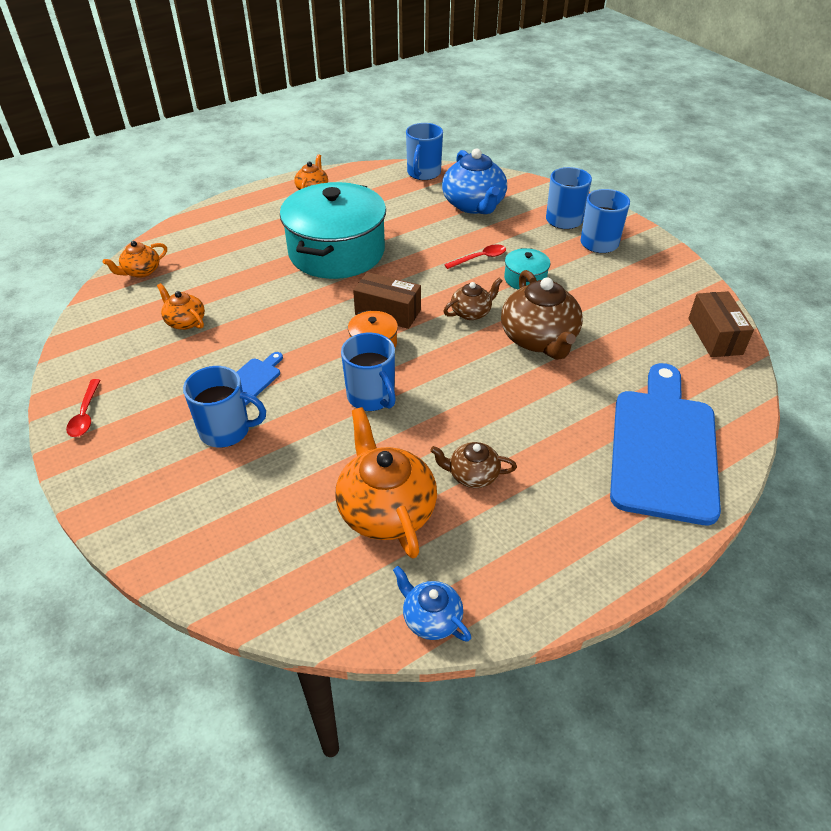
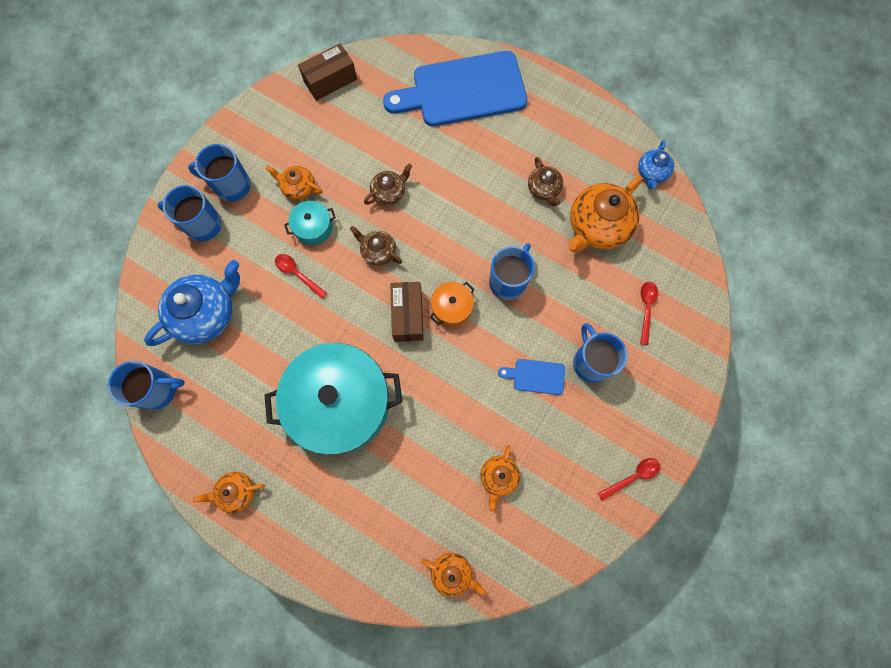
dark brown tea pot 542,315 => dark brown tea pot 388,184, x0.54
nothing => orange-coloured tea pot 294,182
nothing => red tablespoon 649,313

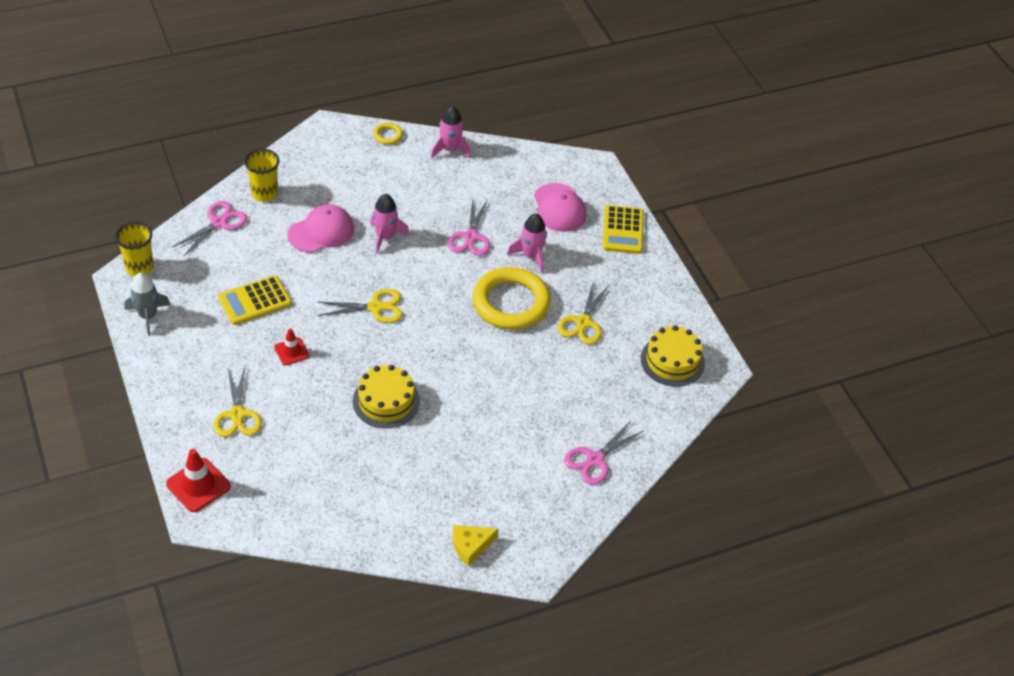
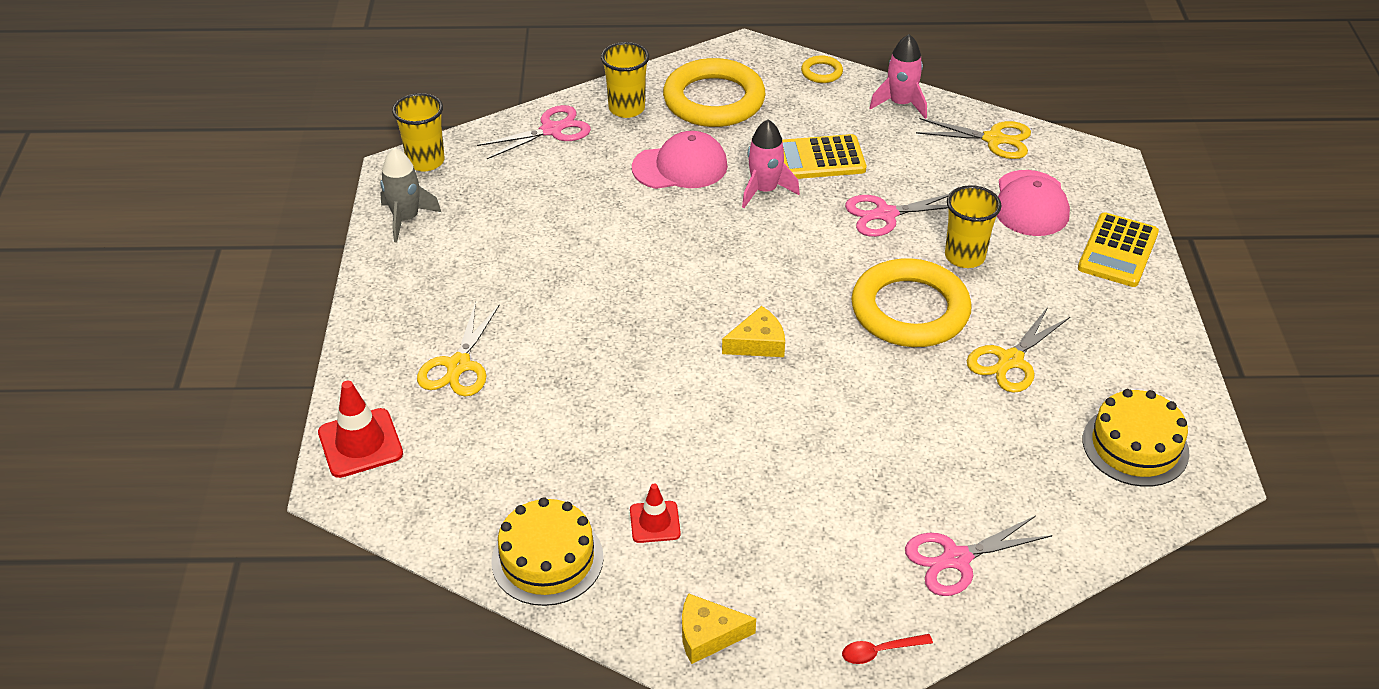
yellow adding machine 255,300 => yellow adding machine 824,156, move
red safety cone 291,346 => red safety cone 655,513, move
yellow shears 360,306 => yellow shears 973,138, move
yellow cake 386,396 => yellow cake 547,551, move
rose-pink shears 469,226 => rose-pink shears 897,215, 45 degrees clockwise
rose-pink toy rocket 527,243 => yellow tumbler 973,226
nothing => yellow hoop 714,92
nothing => yellow cheese 753,331
nothing => red tablespoon 887,649

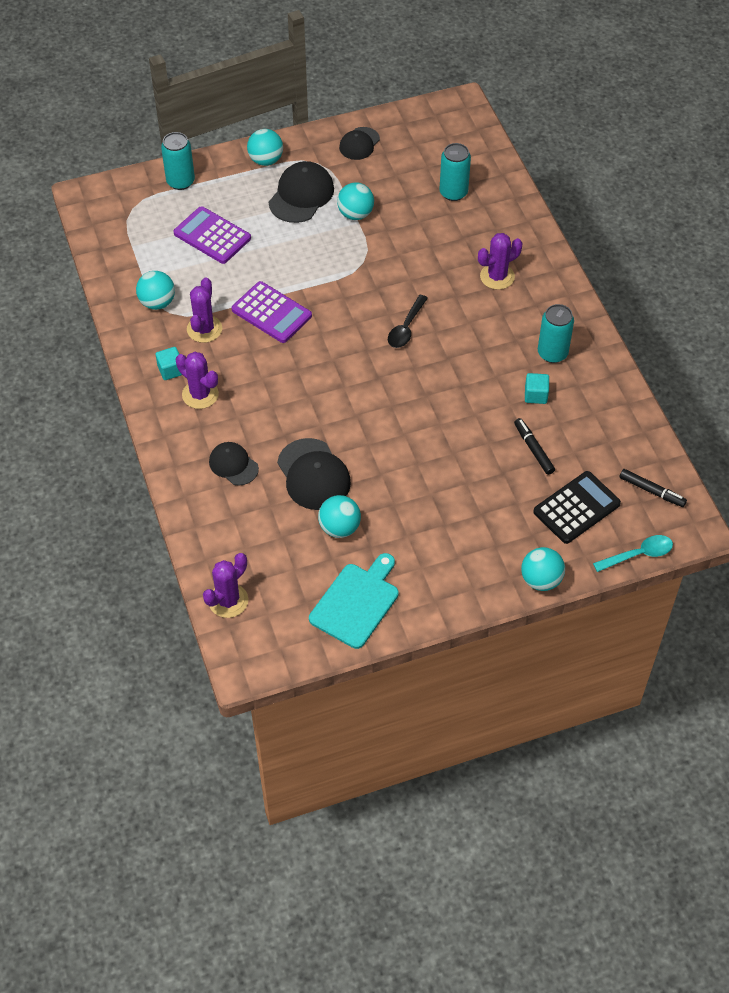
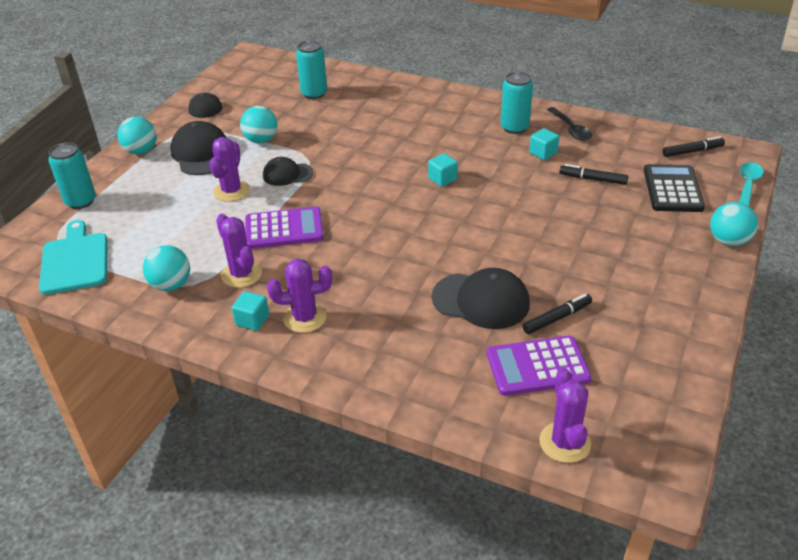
violet adding machine 212,235 => violet adding machine 539,366, move
jet-black peaked cap 234,464 => jet-black peaked cap 288,171, move
teal bread board 354,601 => teal bread board 73,257, move
teal ball 339,516 => jet-black marker 557,314
jet-black tablespoon 408,321 => jet-black tablespoon 569,124, move
violet prickly plant 500,261 => violet prickly plant 230,169, move
nothing => teal block 443,170

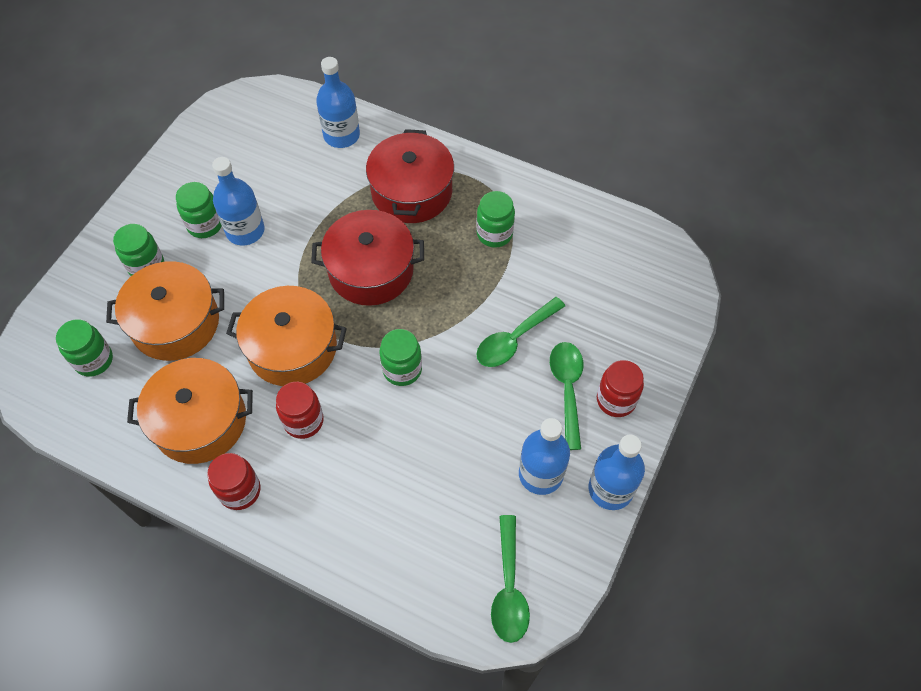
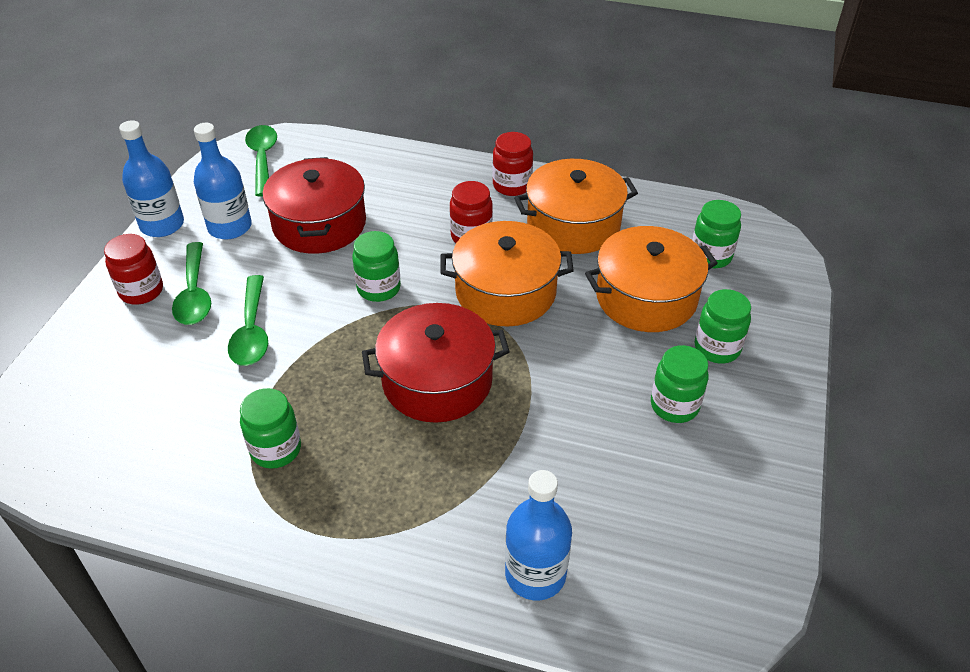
cobalt flask 238,201 => nothing
red stockpot 410,176 => red stockpot 314,205, move
emerald tablespoon 520,332 => emerald tablespoon 248,320, 135 degrees clockwise

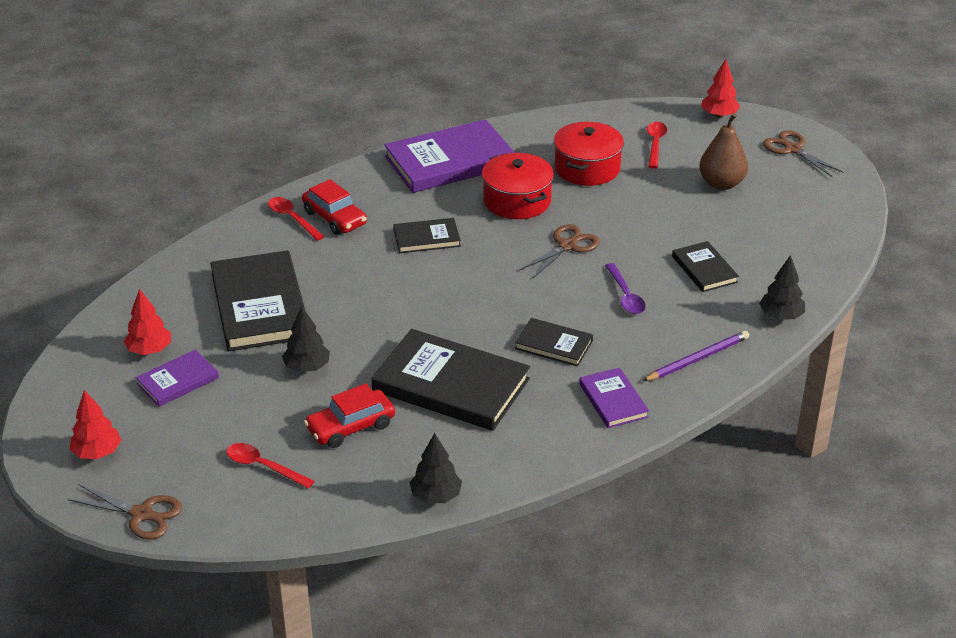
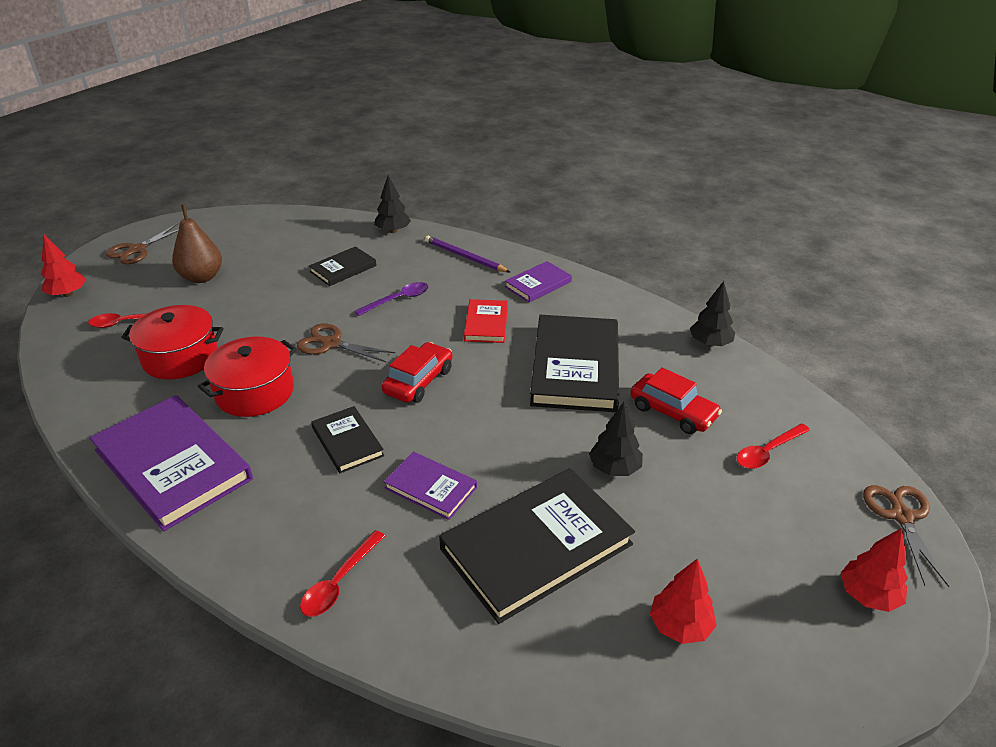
violet hardcover 177,378 => violet hardcover 430,486, move
red tablespoon 270,466 => red tablespoon 773,446, 45 degrees clockwise
red car 334,207 => red car 417,372, move
jet-black hardcover 554,342 => red hardcover 486,321

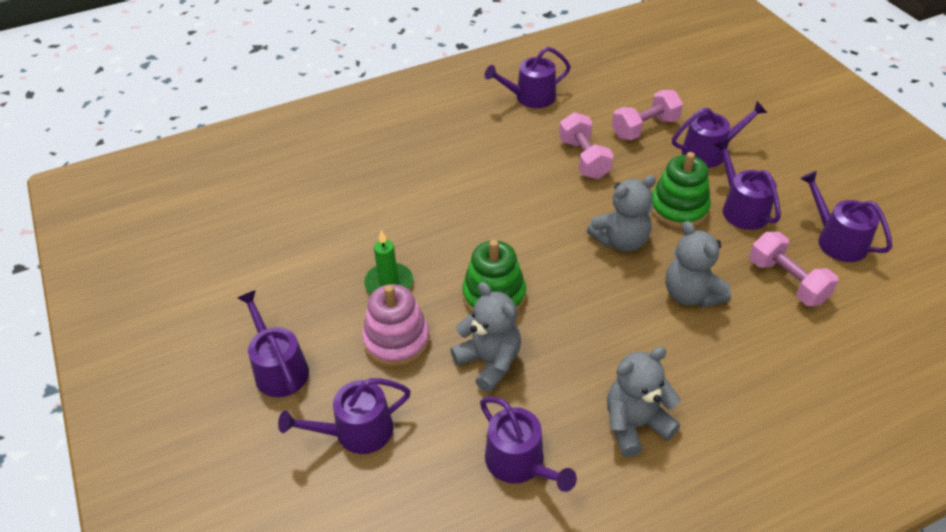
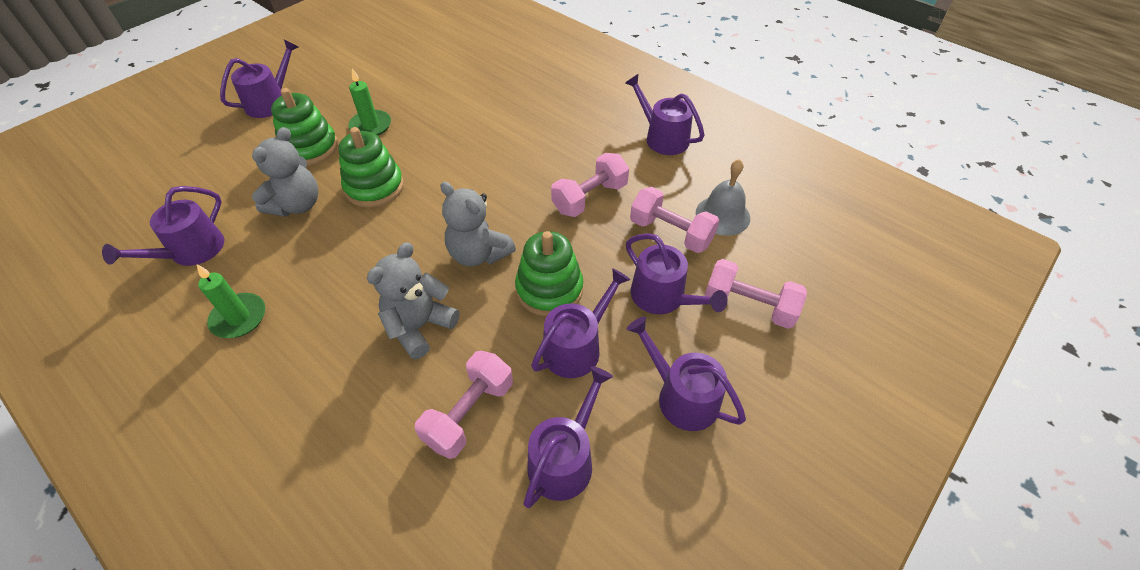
violet sprinkling can 344,416 => violet sprinkling can 686,373, move
rose-pink ring stacker 396,325 => emerald ring stacker 304,127
ash-grey teddy bear 644,402 => emerald wax candle 231,301
nothing => ash-grey school bell 723,197
nothing => rose-pink free weight 756,294

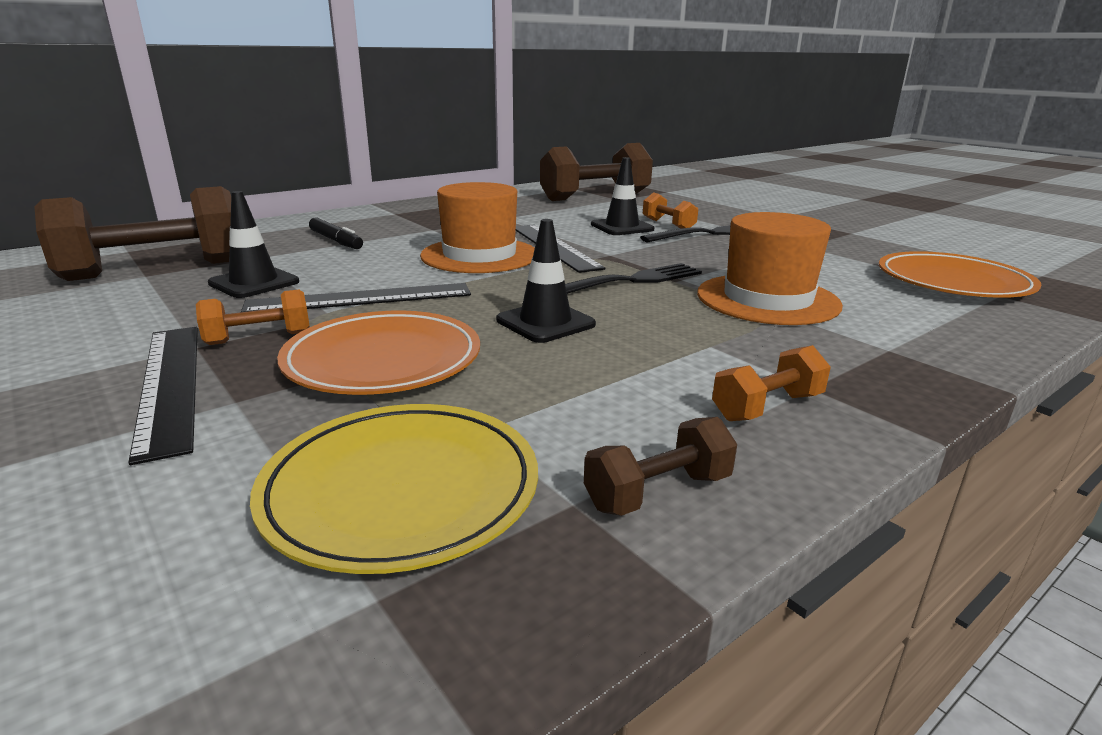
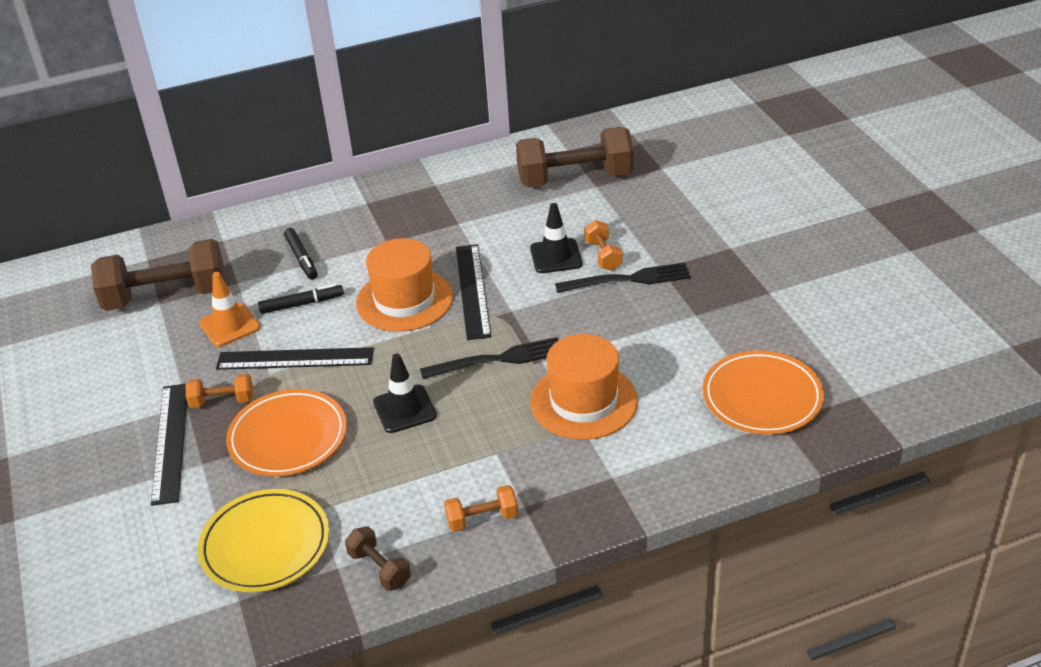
jet-black safety cone 253,244 => orange-coloured safety cone 229,309
dark brown free weight 660,466 => dark brown free weight 378,558, 60 degrees clockwise
nothing => jet-black marker 301,299

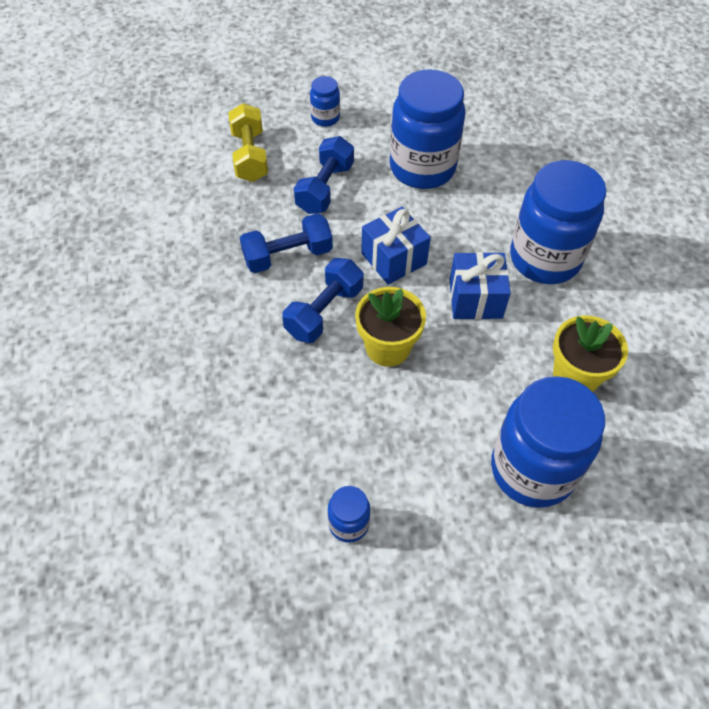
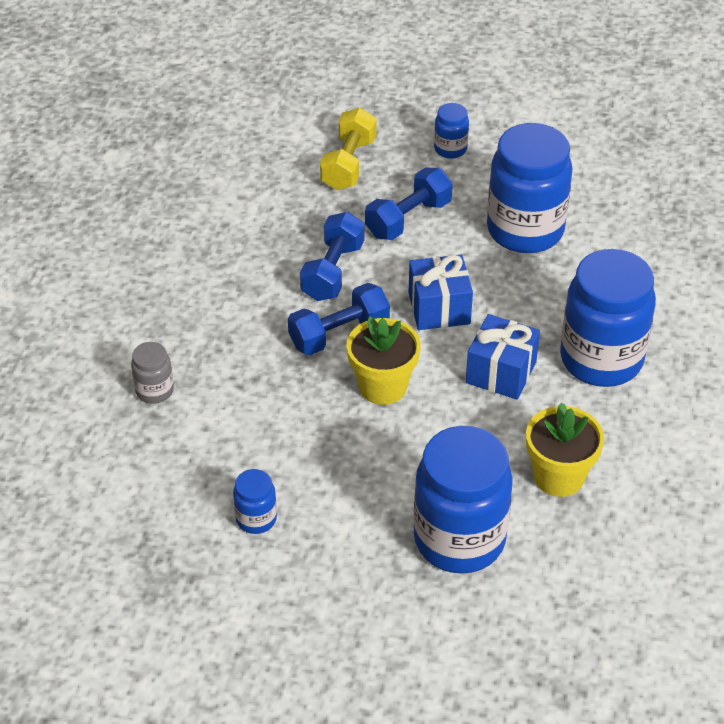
cobalt free weight 286,243 => cobalt free weight 332,256, 75 degrees counterclockwise
nothing => ash-grey jar 152,373

